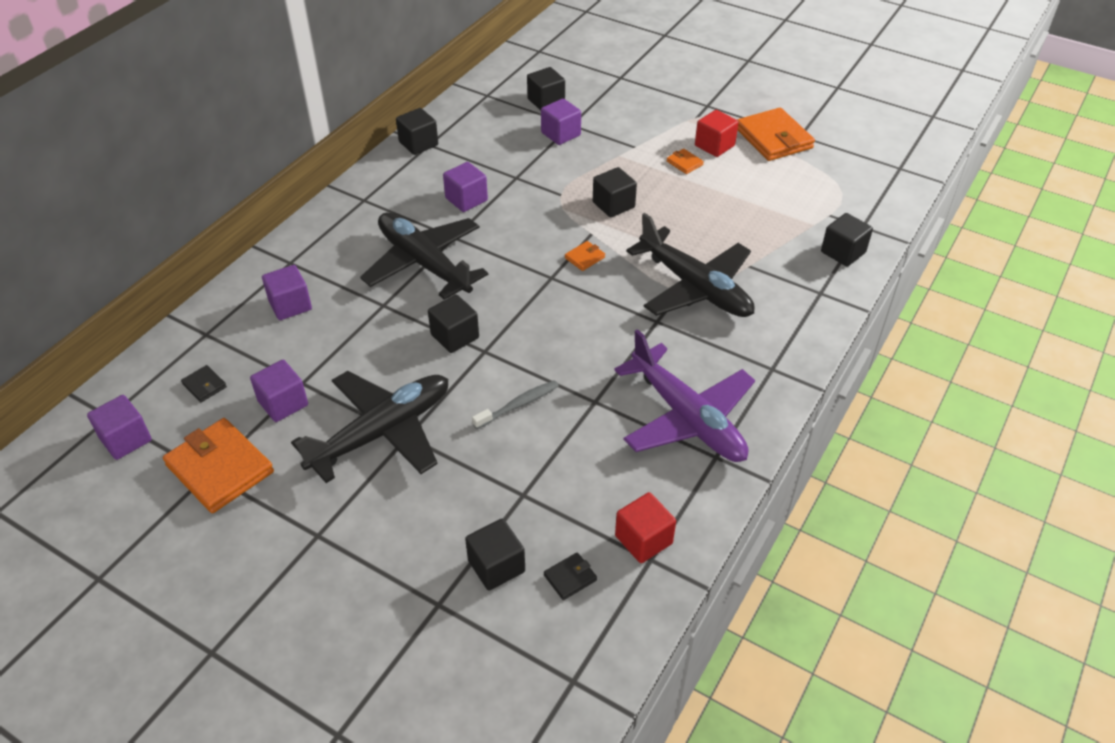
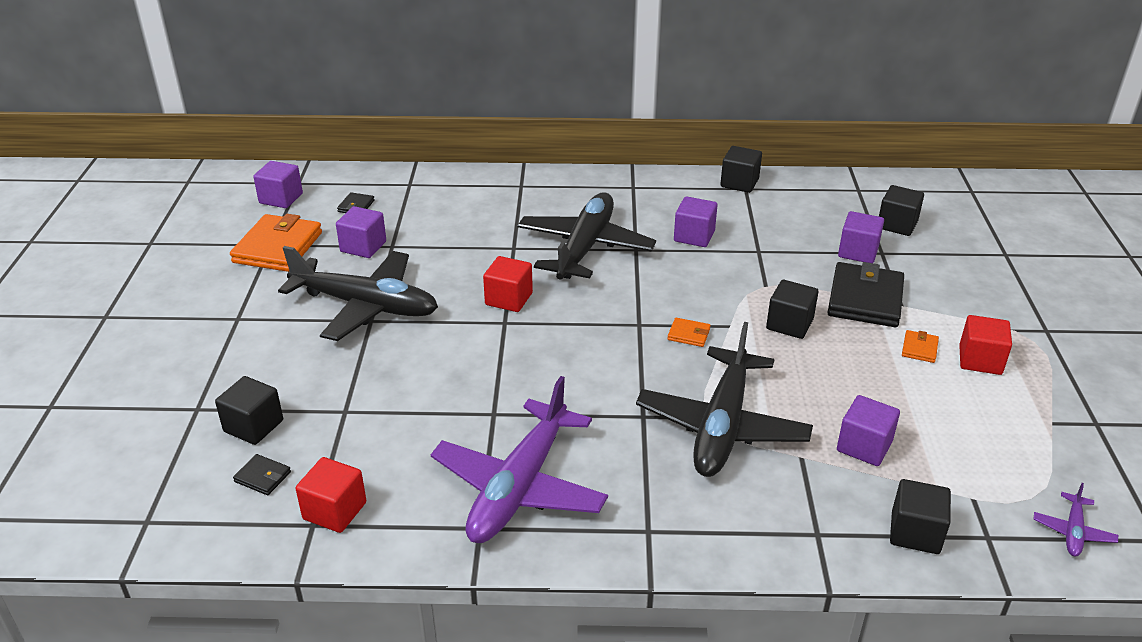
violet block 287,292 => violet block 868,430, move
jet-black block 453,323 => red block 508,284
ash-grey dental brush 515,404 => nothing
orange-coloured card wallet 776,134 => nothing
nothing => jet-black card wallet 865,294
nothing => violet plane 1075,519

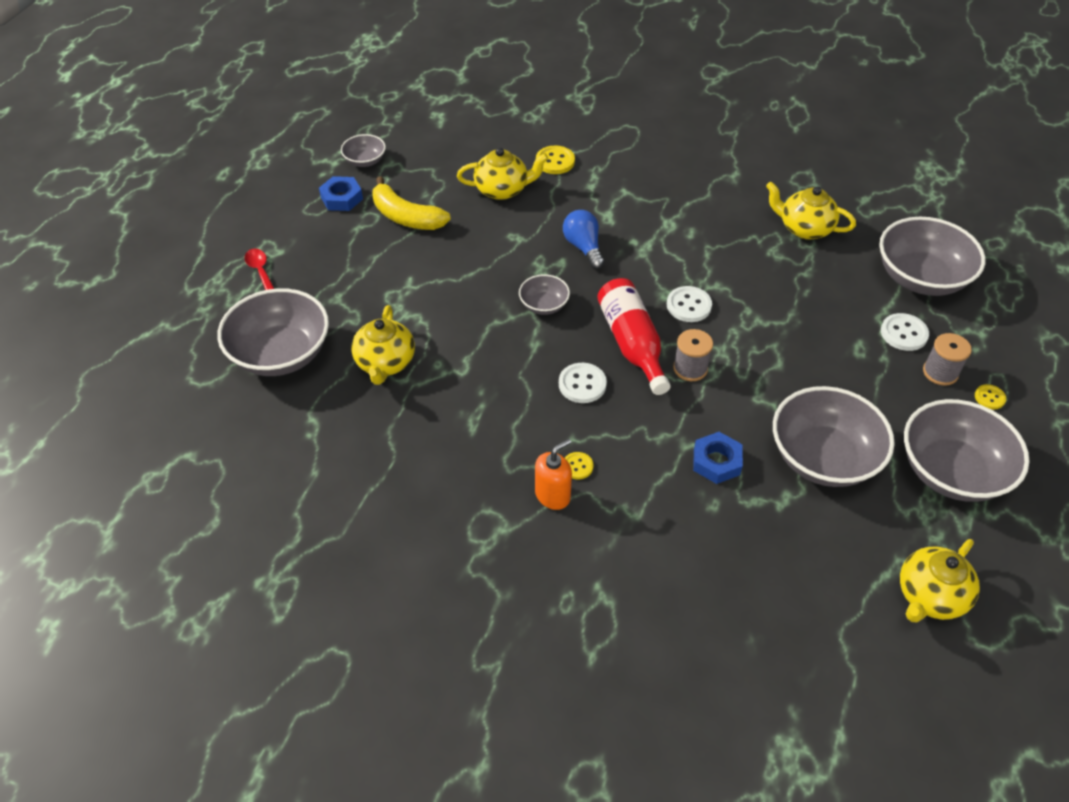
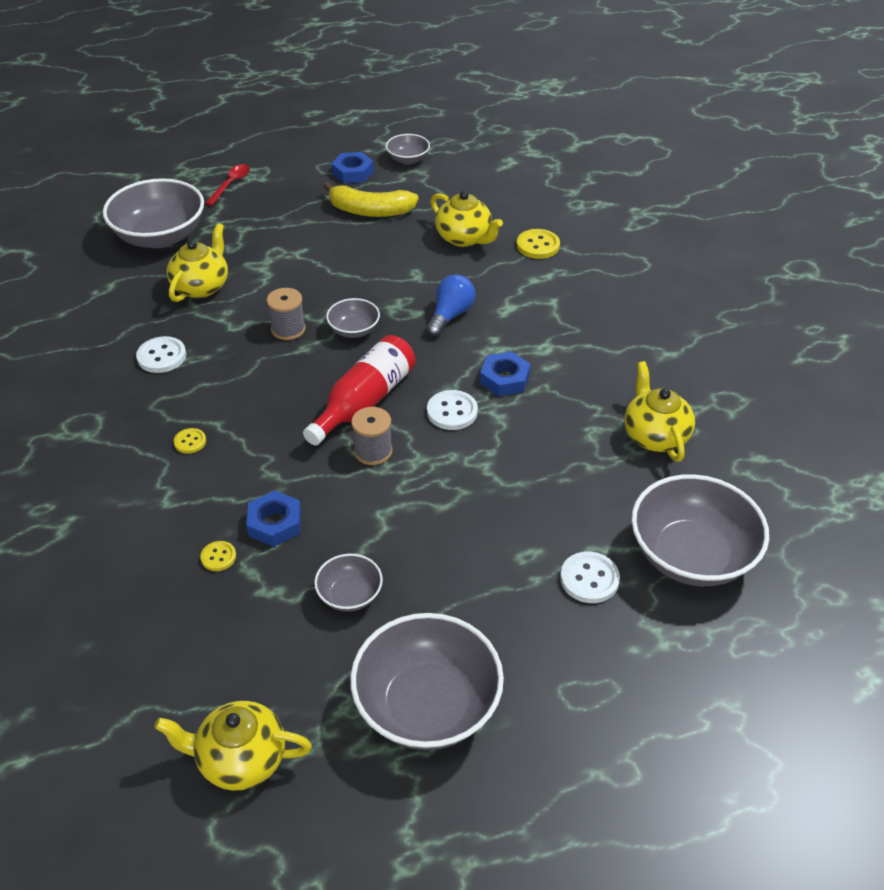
yellow tea pot 383,345 => yellow tea pot 197,262, 150 degrees clockwise
yellow toy banana 411,203 => yellow toy banana 371,199, 75 degrees counterclockwise
orange-coloured soap pump 553,474 => nothing
pure white button 583,383 => pure white button 161,354, move
ash-grey serving bowl 834,436 => ash-grey serving bowl 348,583, x0.49
ash-grey spool 947,359 => ash-grey spool 286,314, move
yellow button 990,396 => yellow button 218,556, move
nothing => cobalt nut 505,374

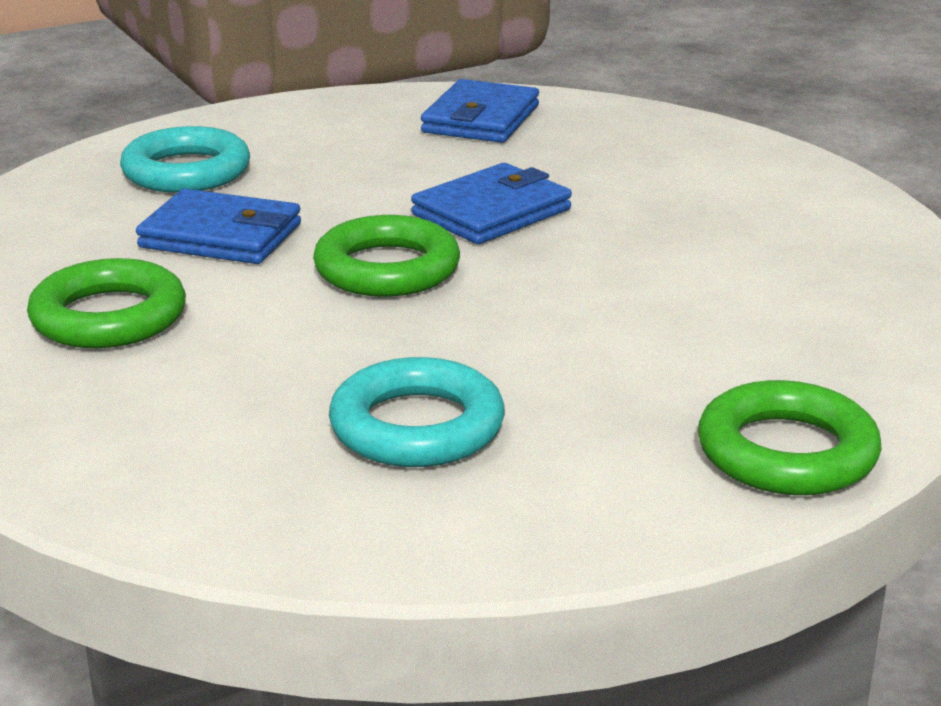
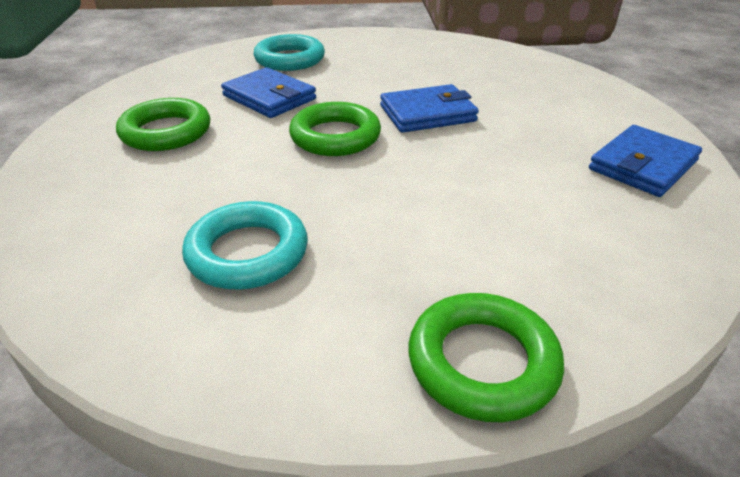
cobalt card wallet 480,111 => cobalt card wallet 645,161, move

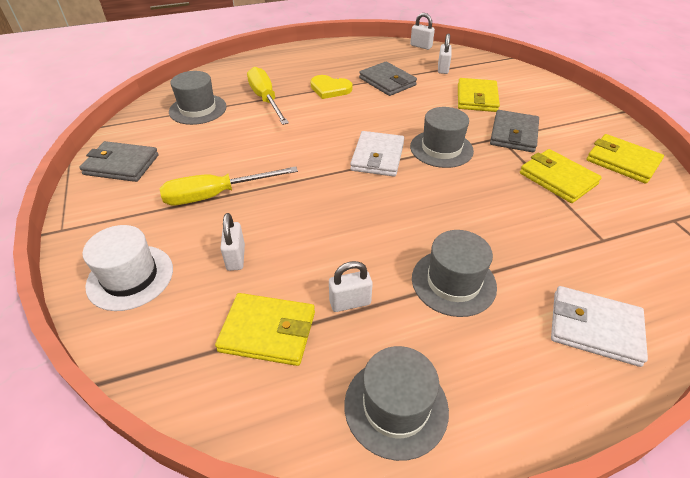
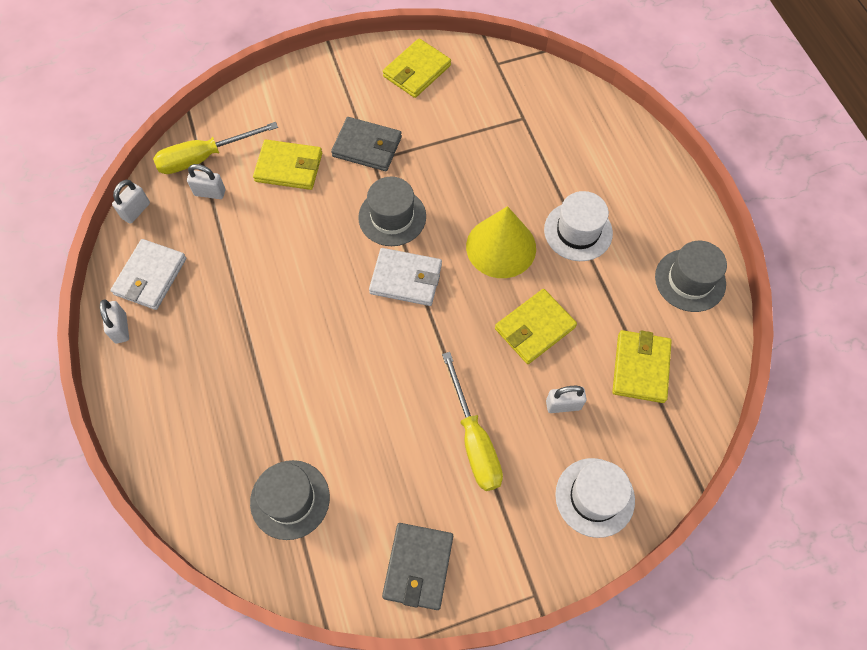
yellow flat screwdriver 268,96 => yellow flat screwdriver 215,148, move
yellow love heart 331,87 => nothing
pure white lock 351,286 => pure white lock 114,321, move
ash-grey card wallet 388,79 => nothing
ash-grey tall hat 454,273 => pure white tall hat 578,226
yellow card wallet 561,176 => yellow card wallet 536,326, move
pure white card wallet 599,326 => pure white card wallet 148,274, move
nothing => yellow cone shape 501,242

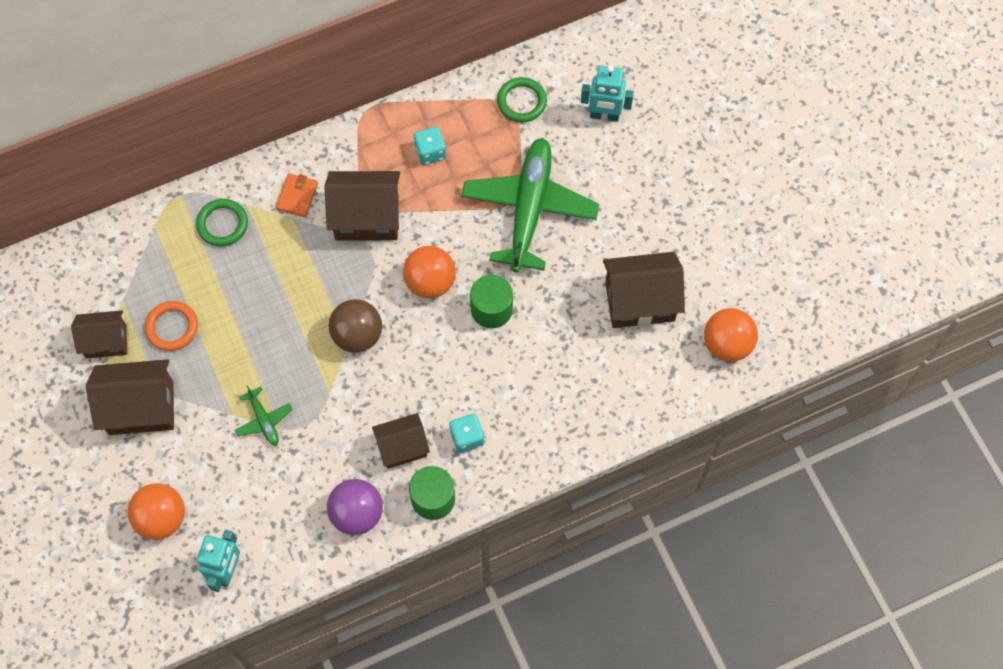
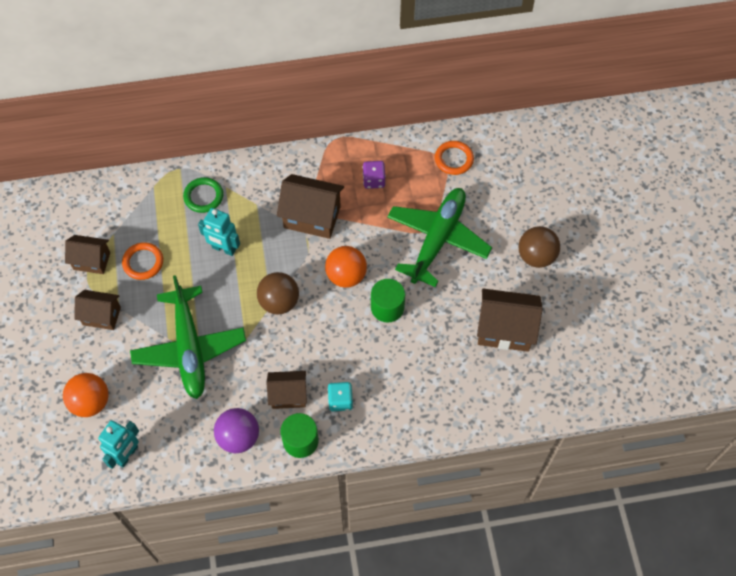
dark brown house 130,397 => dark brown house 97,310, x0.64
emerald plane 264,415 => emerald plane 188,337, x2.37
orange-coloured card wallet 297,195 => nothing
teal die 429,146 => violet die 374,175
emerald hoop 522,99 => orange-coloured hoop 454,158
teal robot 607,93 => teal robot 219,232, move
orange-coloured ball 731,335 => nothing
nothing => dark brown ball 539,247

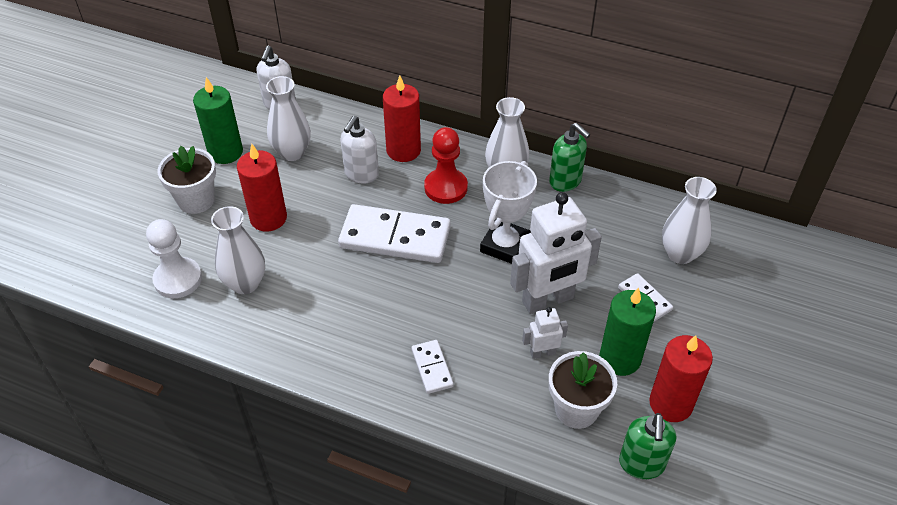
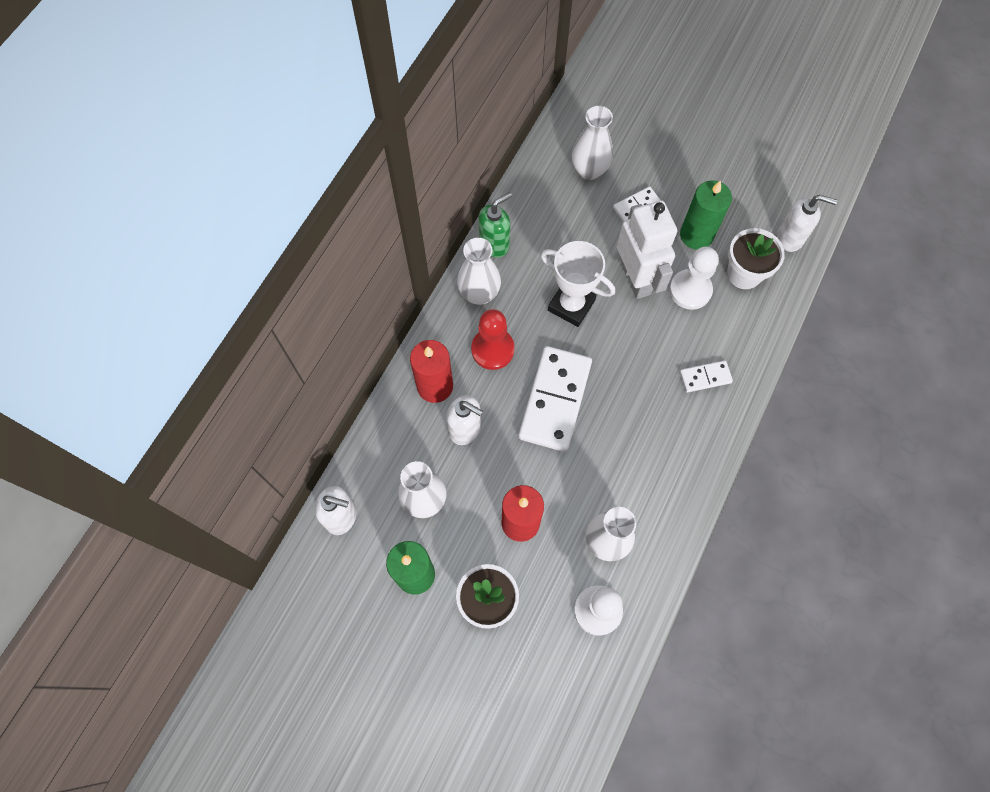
pure white robot 545,333 => pure white chess pawn 694,278
emerald soap pump 647,446 => pure white soap pump 807,223
red wax candle 681,378 => nothing

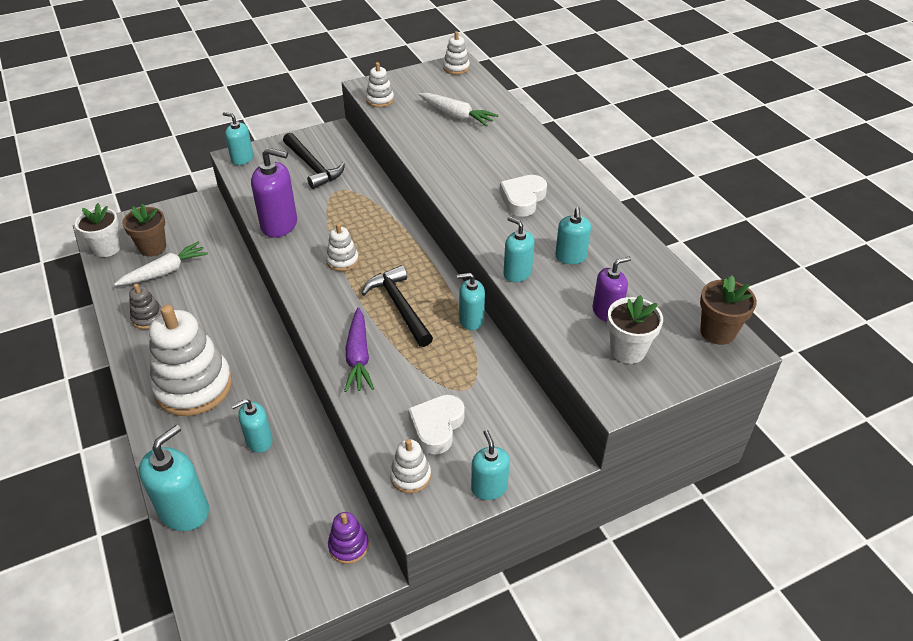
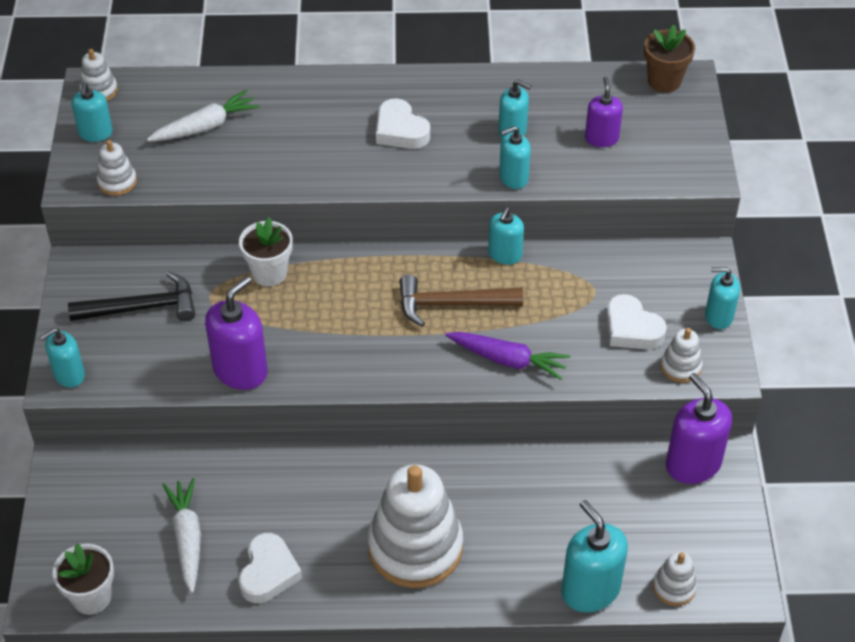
dark brown plant pot 144,230 => nothing
ash-grey ring stacker 145,306 => pure white love heart 270,568
teal soap pump 252,426 => teal soap pump 92,112, move
pure white ring stacker 342,247 => pure white ring stacker 675,578, move
violet ring stacker 348,538 => violet soap pump 699,428
jet-black claw hammer 397,306 => dark brown claw hammer 461,301
pure white plant pot 635,329 => pure white plant pot 266,251, move

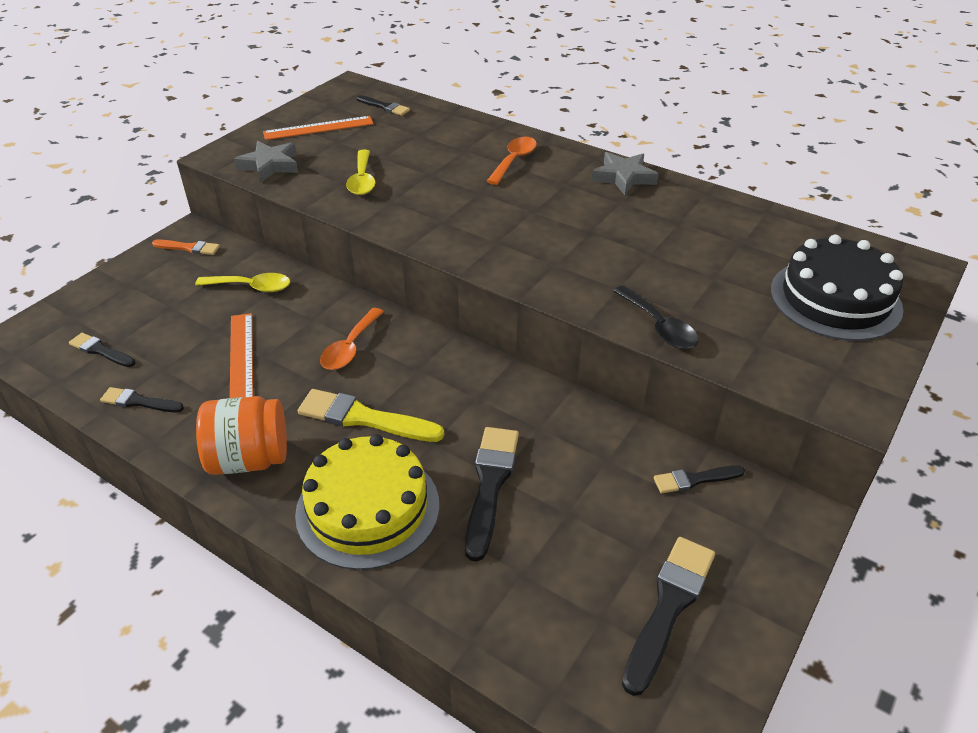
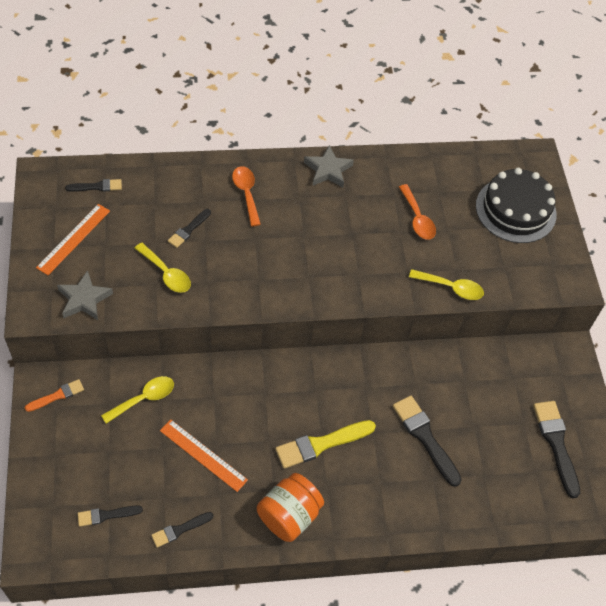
yellow cake 367,502 => nothing
orange-coloured tablespoon 352,339 => orange-coloured tablespoon 417,212, move
jet-black tablespoon 656,317 => yellow tablespoon 446,284
jet-black brush 699,479 => jet-black brush 189,228, move

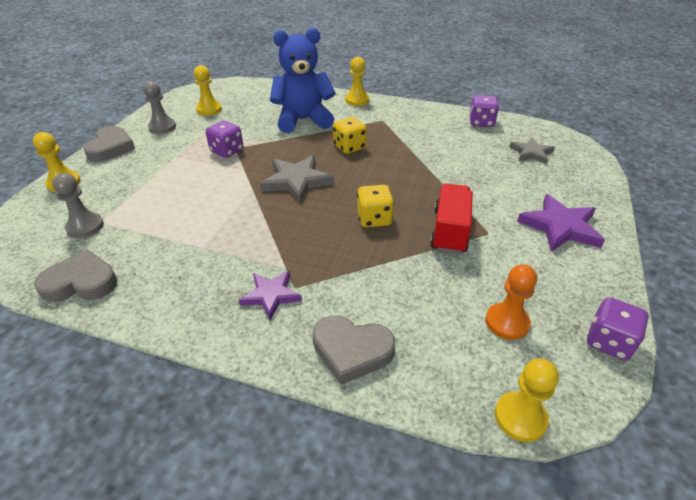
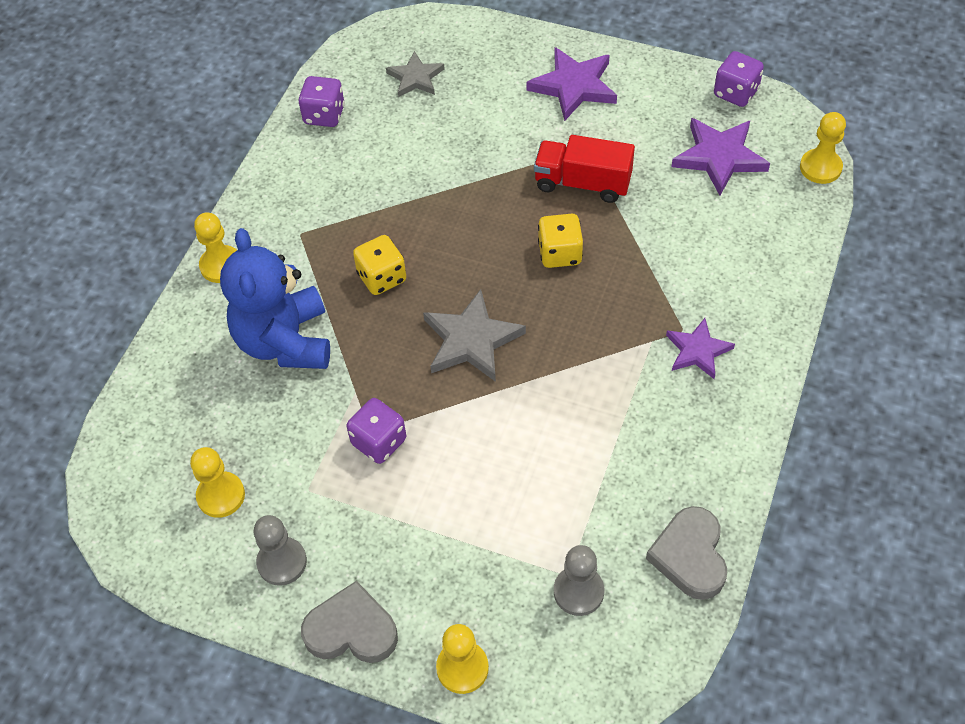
ash-grey love heart 353,350 => nothing
orange-coloured chess pawn 511,302 => violet star 720,156

